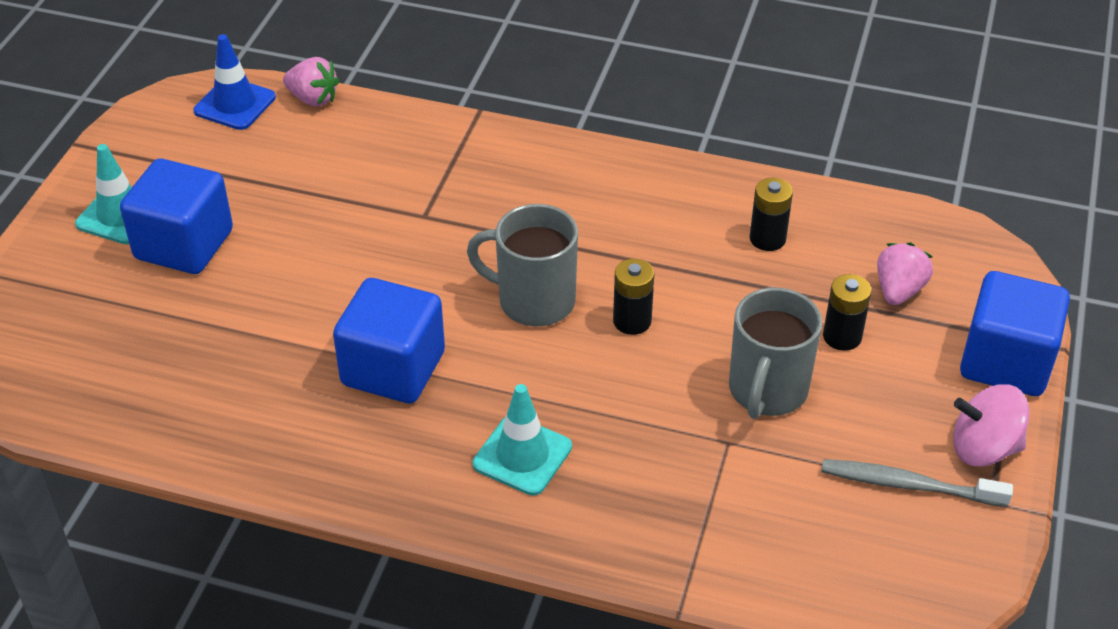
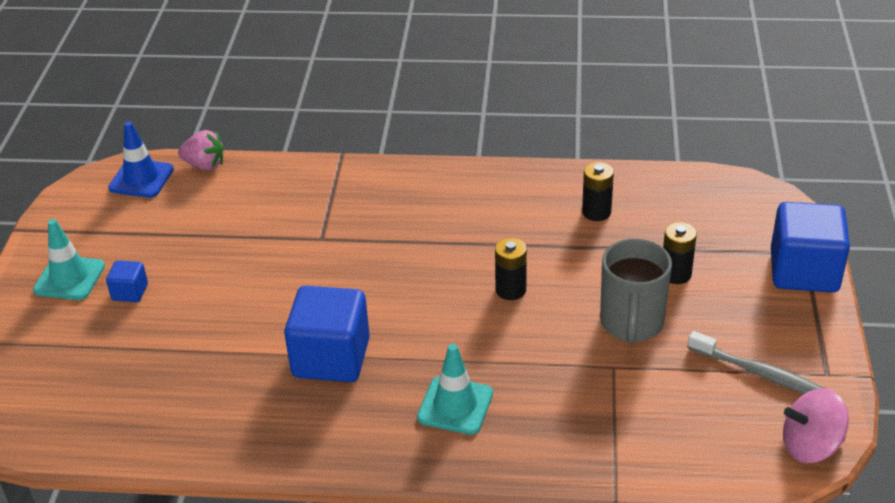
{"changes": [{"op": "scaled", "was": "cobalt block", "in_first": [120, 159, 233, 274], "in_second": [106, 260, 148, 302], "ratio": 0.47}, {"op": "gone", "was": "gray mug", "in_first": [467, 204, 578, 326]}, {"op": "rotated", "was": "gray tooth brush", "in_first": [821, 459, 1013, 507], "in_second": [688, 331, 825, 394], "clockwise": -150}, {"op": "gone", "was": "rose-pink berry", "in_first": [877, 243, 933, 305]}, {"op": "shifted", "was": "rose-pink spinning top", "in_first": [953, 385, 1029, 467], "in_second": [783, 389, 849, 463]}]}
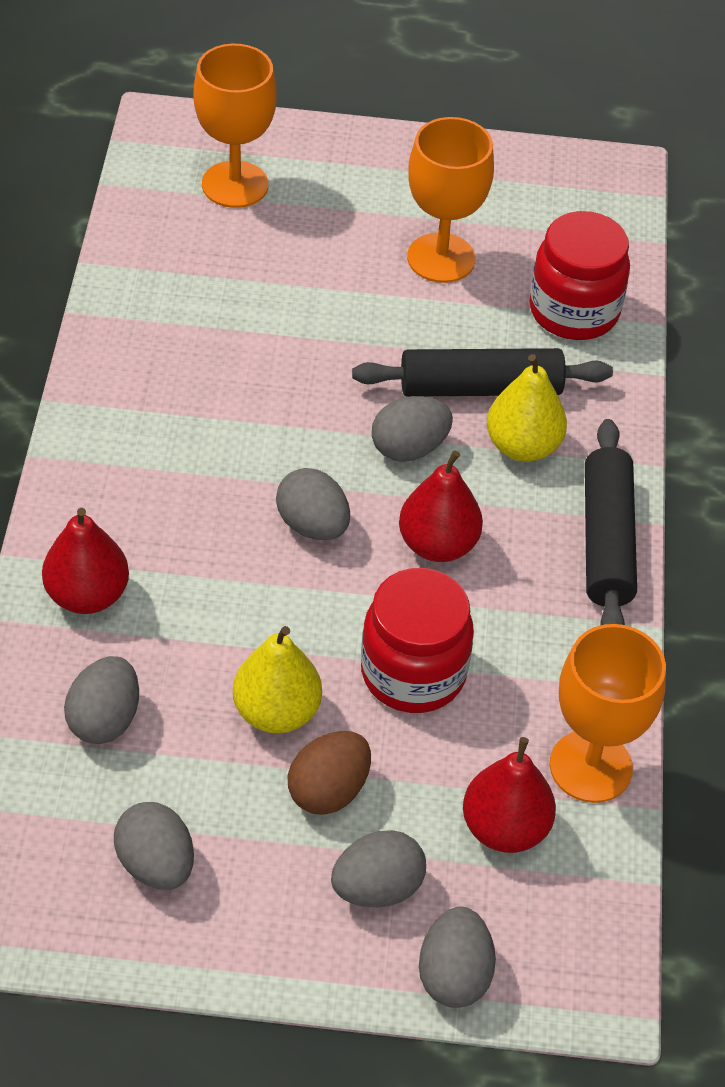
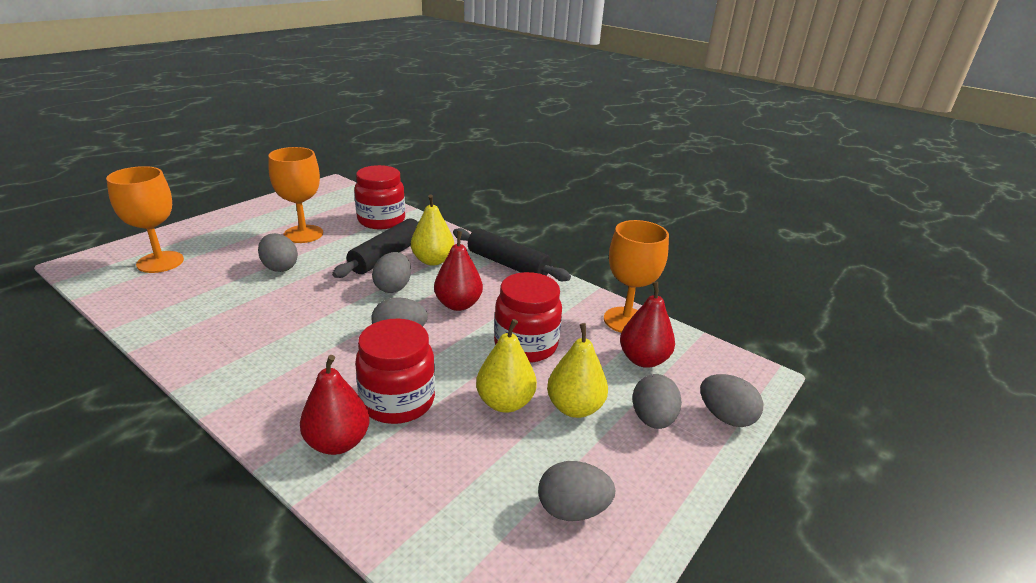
{"changes": [{"op": "shifted", "was": "gray toy egg", "in_first": [64, 656, 139, 744], "in_second": [258, 233, 298, 272]}, {"op": "swapped", "was": "dark brown toy egg", "now": "bright yellow pear fruit", "in_first": [288, 731, 371, 815], "in_second": [547, 323, 608, 418]}, {"op": "new", "now": "crimson jar", "in_second": [355, 318, 435, 424]}]}
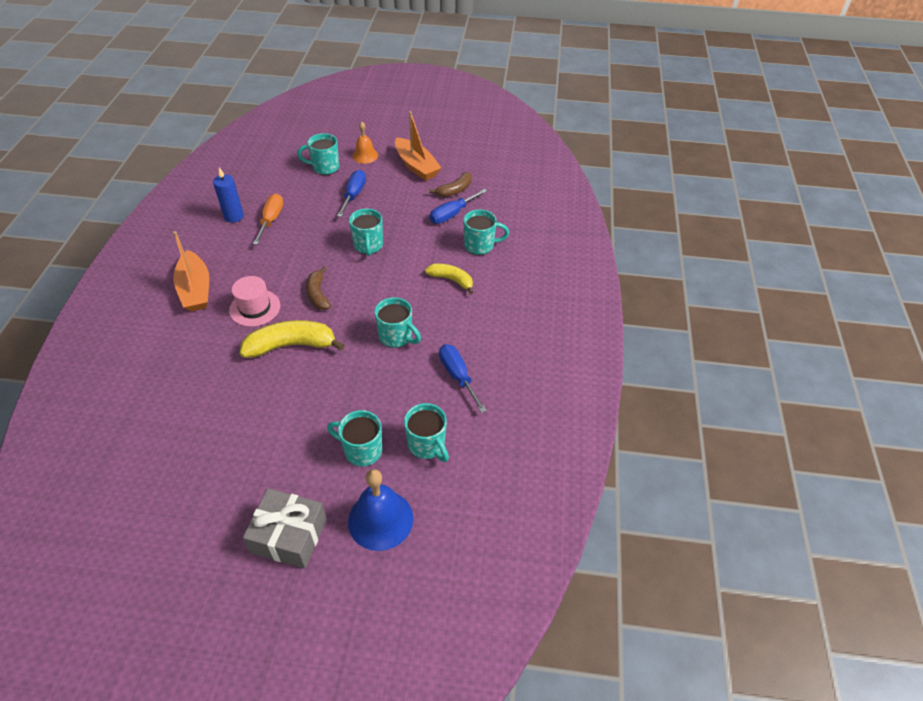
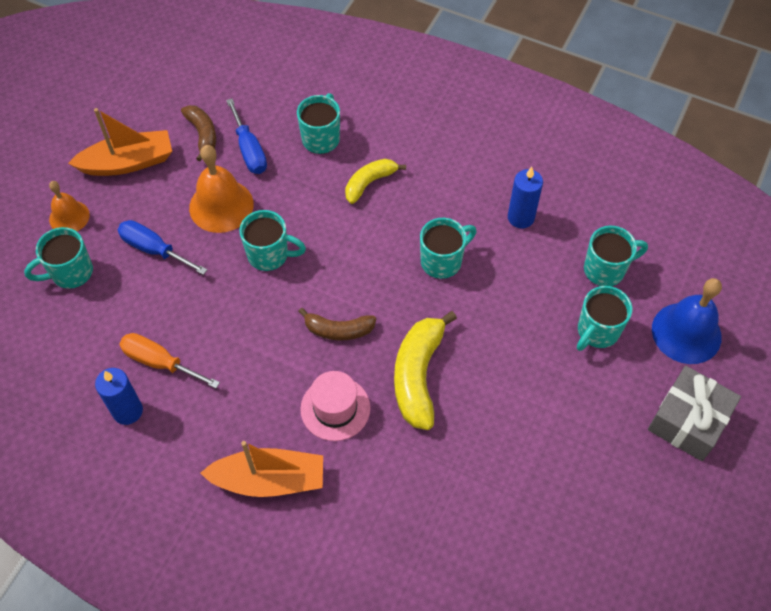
{"changes": [{"op": "rotated", "was": "aqua mug", "in_first": [297, 133, 339, 175], "in_second": [24, 227, 93, 289], "clockwise": 45}, {"op": "swapped", "was": "cobalt hand screwdriver", "now": "cobalt pillar candle", "in_first": [439, 344, 487, 413], "in_second": [508, 167, 543, 228]}, {"op": "new", "now": "orange-coloured hand bell", "in_second": [189, 145, 254, 233]}]}
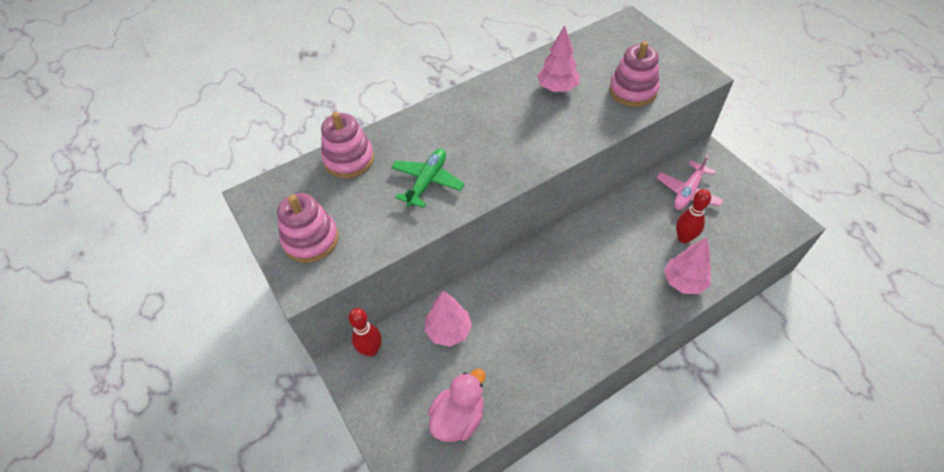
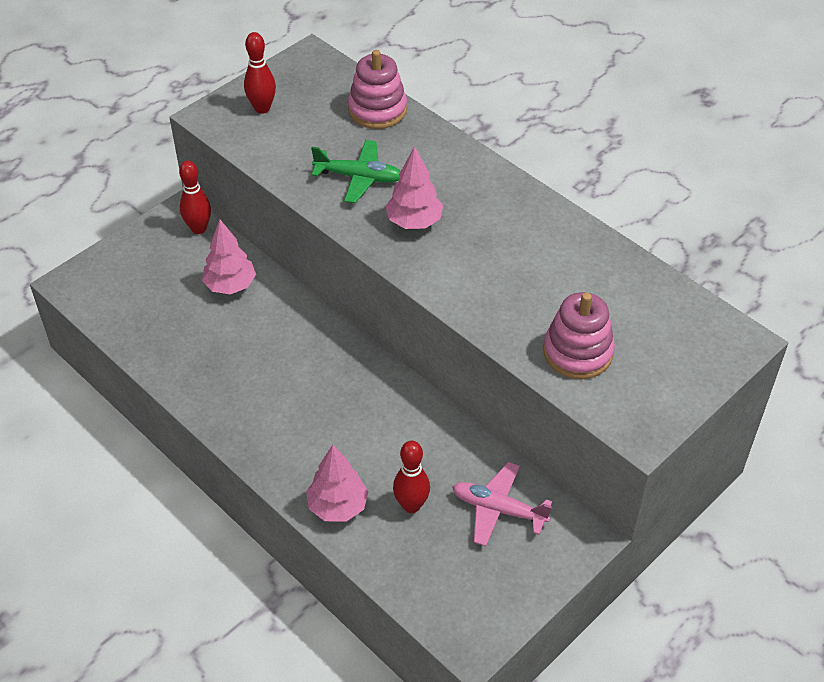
{"changes": [{"op": "swapped", "was": "rose-pink ring stacker", "now": "crimson tenpin", "in_first": [277, 193, 339, 263], "in_second": [244, 32, 276, 114]}, {"op": "gone", "was": "rose-pink toy duck", "in_first": [428, 369, 485, 442]}, {"op": "shifted", "was": "rose-pink tree", "in_first": [537, 25, 580, 92], "in_second": [385, 146, 443, 229]}]}
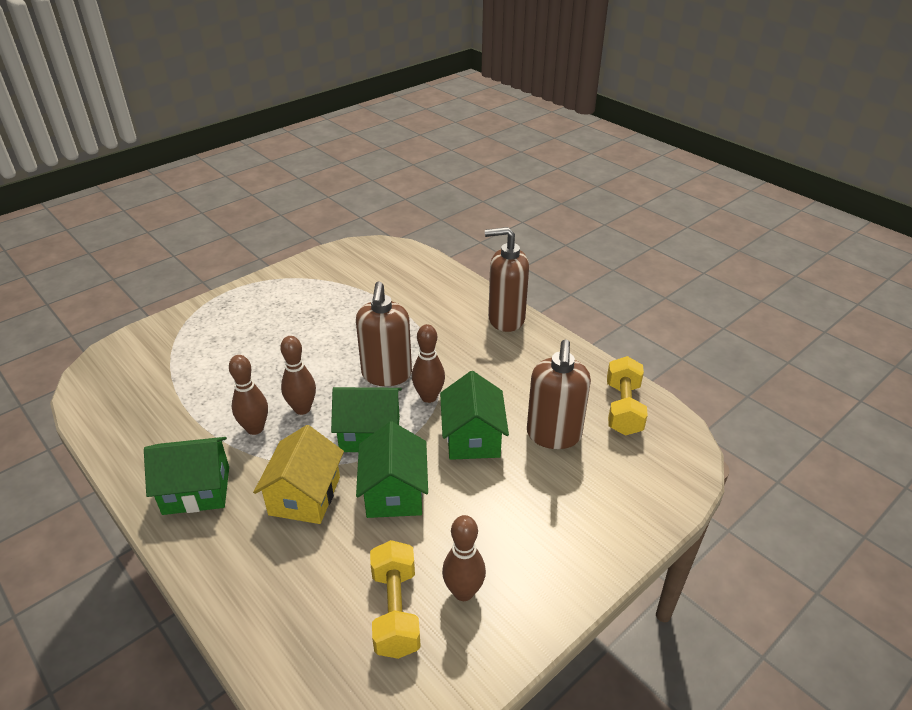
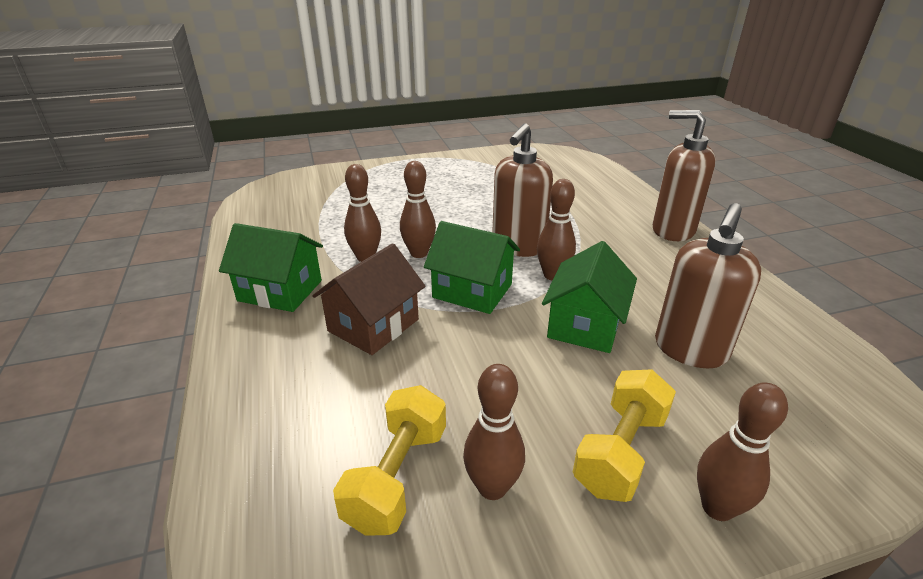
{"changes": [{"op": "repainted", "was": "bright yellow cottage", "now": "dark brown cottage", "in_first": [253, 425, 344, 524], "in_second": [312, 243, 426, 355]}, {"op": "gone", "was": "green cottage", "in_first": [356, 421, 428, 518]}, {"op": "shifted", "was": "bright yellow free weight", "in_first": [607, 356, 648, 436], "in_second": [573, 369, 676, 502]}, {"op": "new", "now": "dark brown tenpin", "in_second": [697, 382, 788, 521]}]}
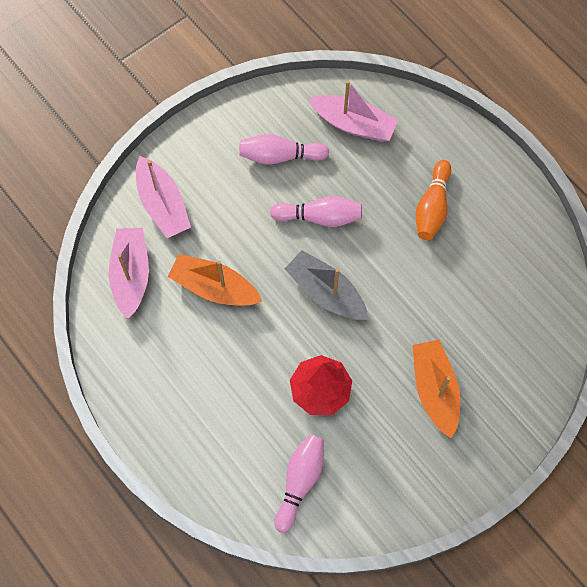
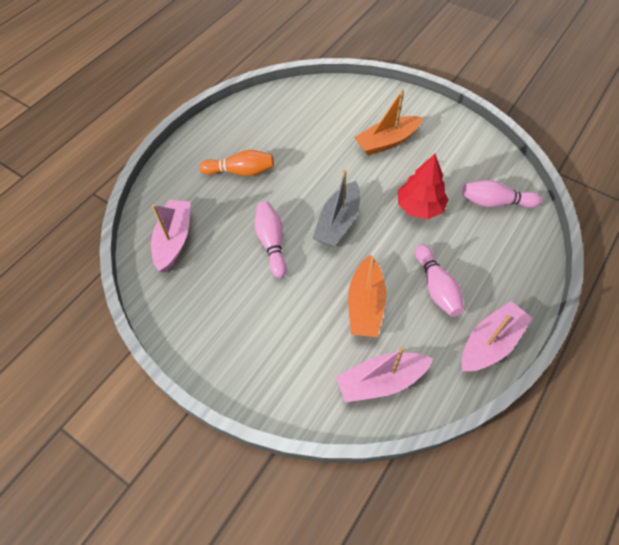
{"changes": [{"op": "shifted", "was": "rose-pink boat", "in_first": [136, 156, 191, 238], "in_second": [462, 301, 532, 371]}, {"op": "shifted", "was": "rose-pink tenpin", "in_first": [239, 134, 329, 165], "in_second": [415, 244, 464, 317]}]}
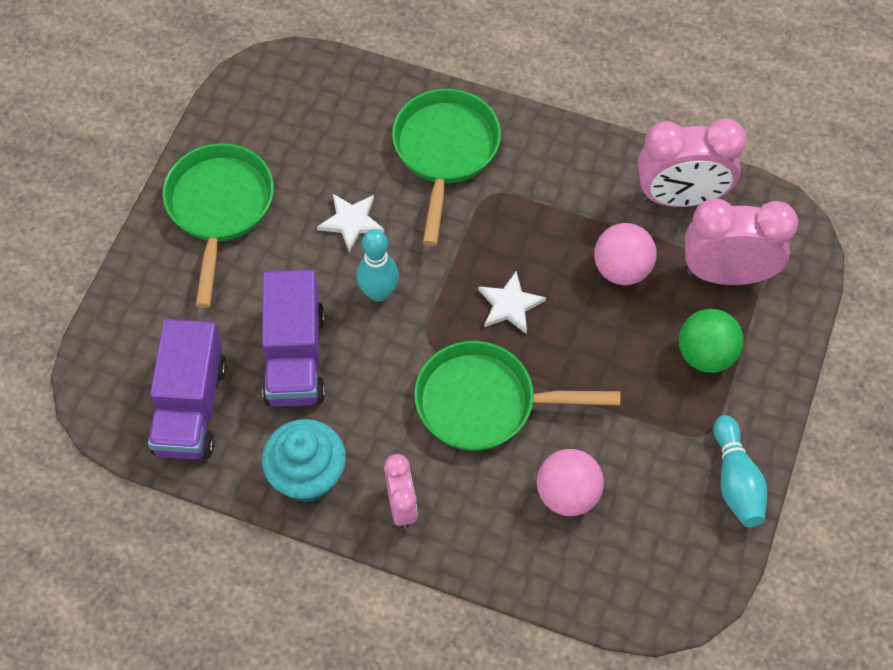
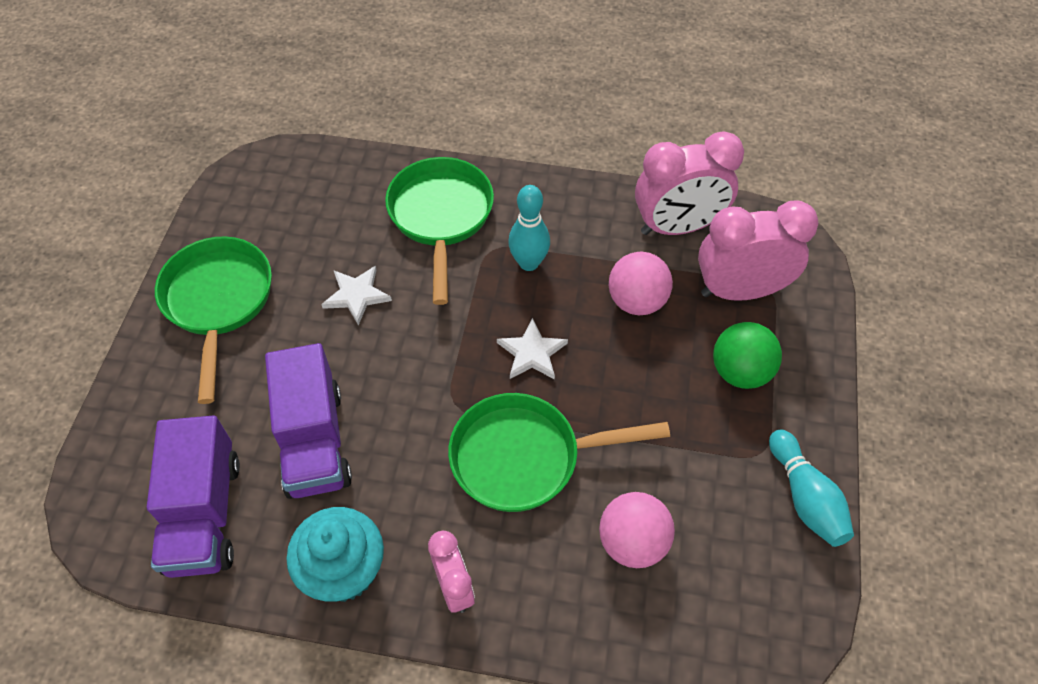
{"changes": [{"op": "shifted", "was": "aqua tenpin", "in_first": [356, 229, 399, 302], "in_second": [508, 185, 550, 271]}]}
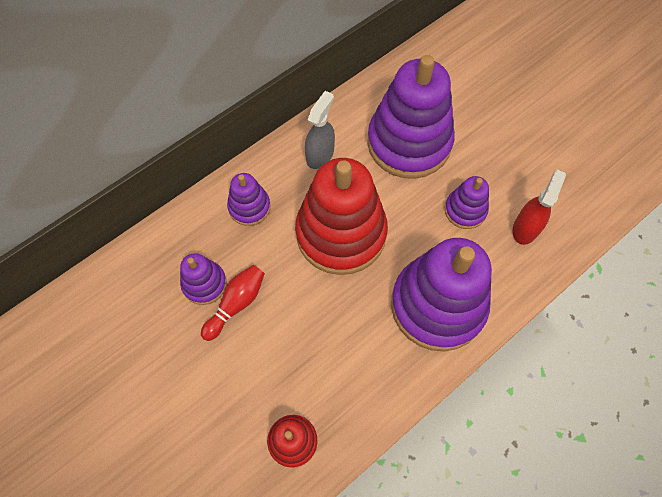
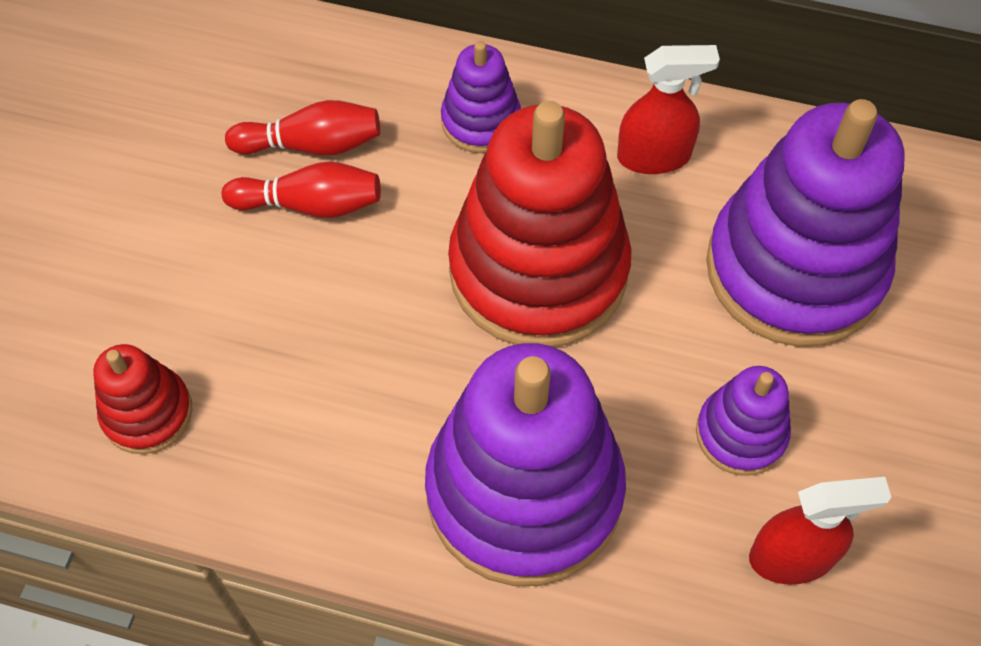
{"changes": [{"op": "swapped", "was": "violet ring stacker", "now": "crimson tenpin", "in_first": [180, 253, 227, 305], "in_second": [225, 100, 380, 156]}, {"op": "repainted", "was": "gray sprayer", "now": "crimson sprayer", "in_first": [305, 91, 335, 169], "in_second": [617, 45, 720, 174]}]}
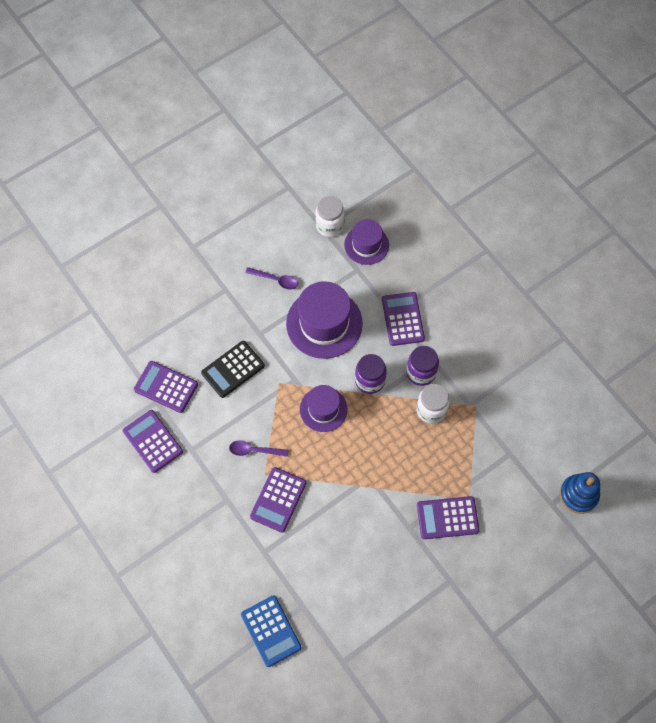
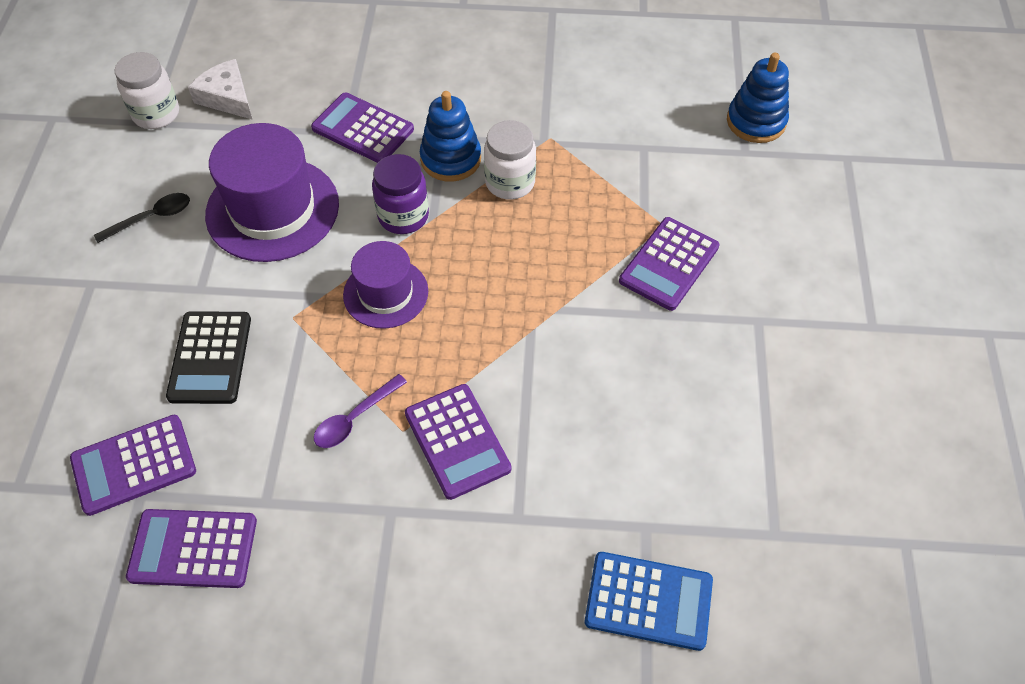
{"changes": [{"op": "repainted", "was": "violet teaspoon", "now": "ebony teaspoon", "in_first": [245, 267, 298, 289], "in_second": [94, 193, 190, 243]}, {"op": "swapped", "was": "violet top hat", "now": "pure white cheese wedge", "in_first": [344, 219, 389, 265], "in_second": [188, 59, 253, 120]}, {"op": "swapped", "was": "violet jar", "now": "cobalt ring stacker", "in_first": [406, 346, 439, 386], "in_second": [420, 91, 481, 182]}]}
